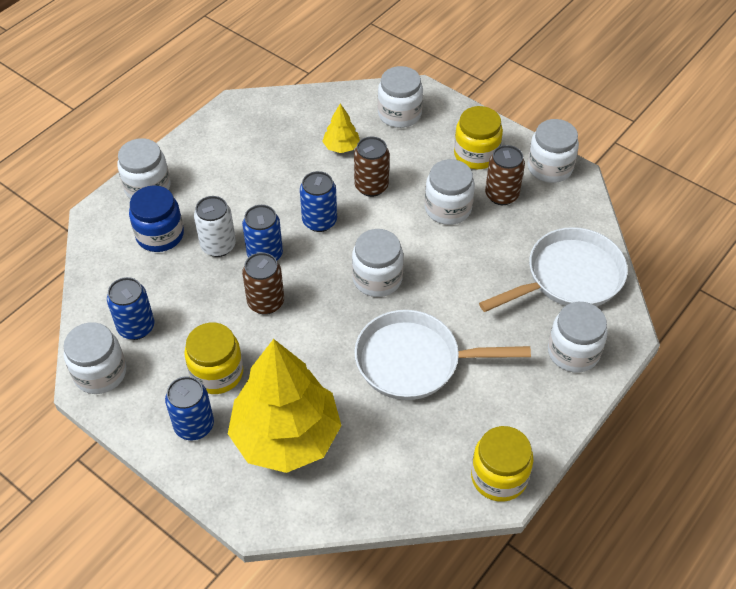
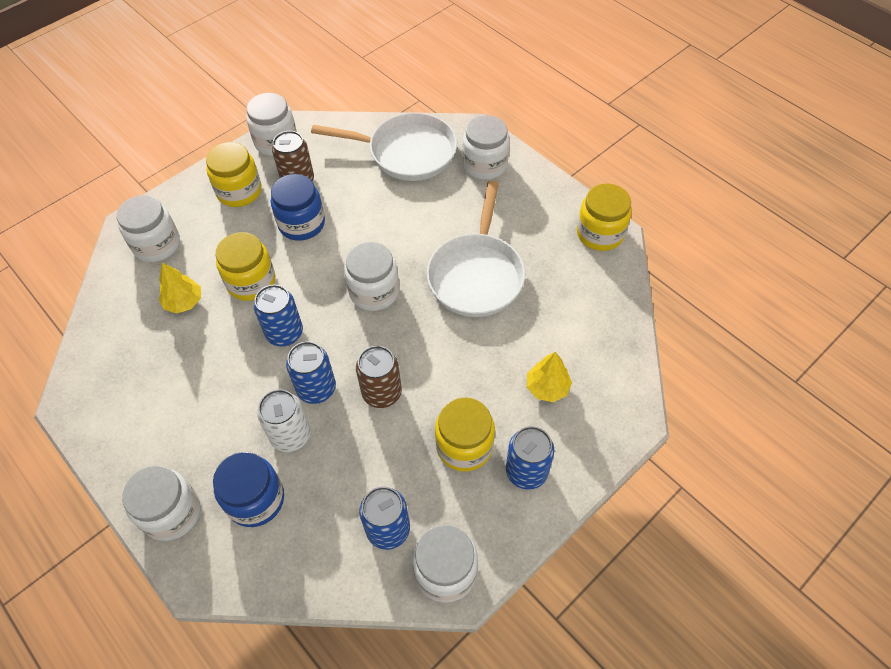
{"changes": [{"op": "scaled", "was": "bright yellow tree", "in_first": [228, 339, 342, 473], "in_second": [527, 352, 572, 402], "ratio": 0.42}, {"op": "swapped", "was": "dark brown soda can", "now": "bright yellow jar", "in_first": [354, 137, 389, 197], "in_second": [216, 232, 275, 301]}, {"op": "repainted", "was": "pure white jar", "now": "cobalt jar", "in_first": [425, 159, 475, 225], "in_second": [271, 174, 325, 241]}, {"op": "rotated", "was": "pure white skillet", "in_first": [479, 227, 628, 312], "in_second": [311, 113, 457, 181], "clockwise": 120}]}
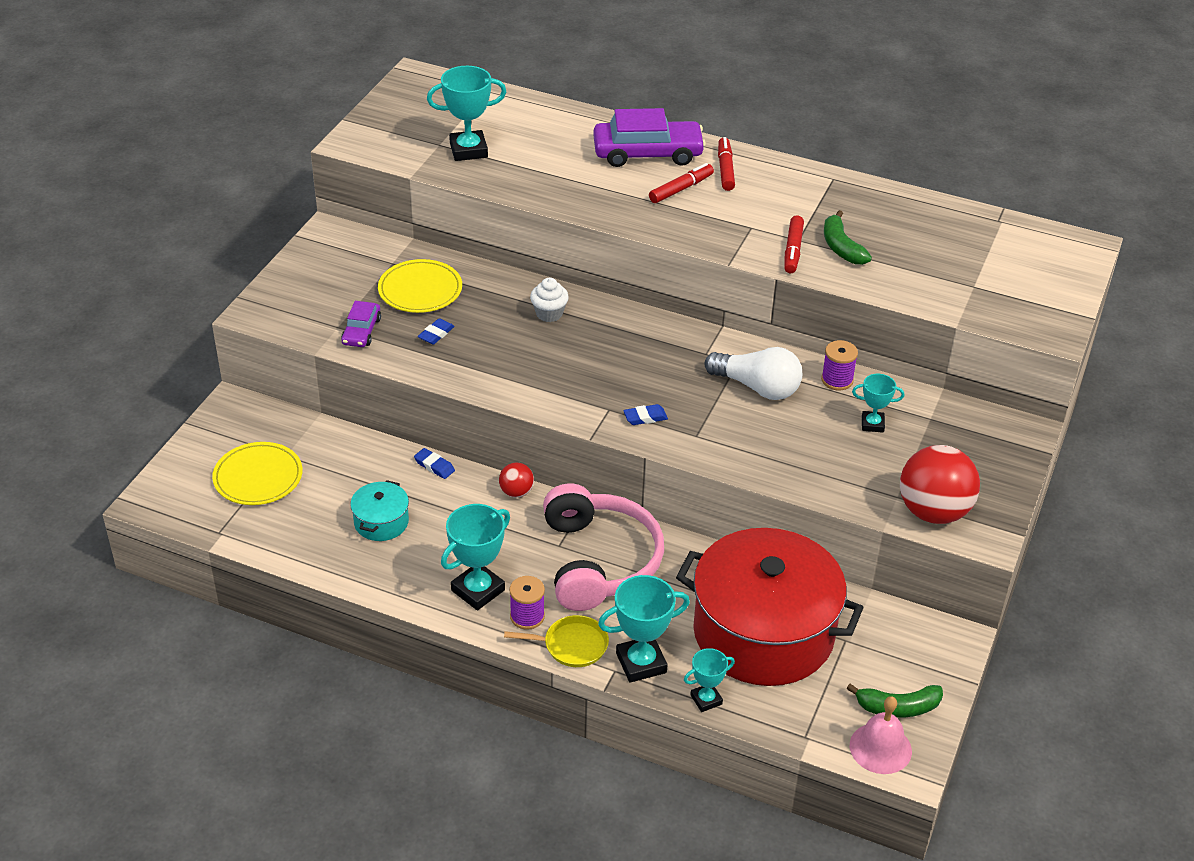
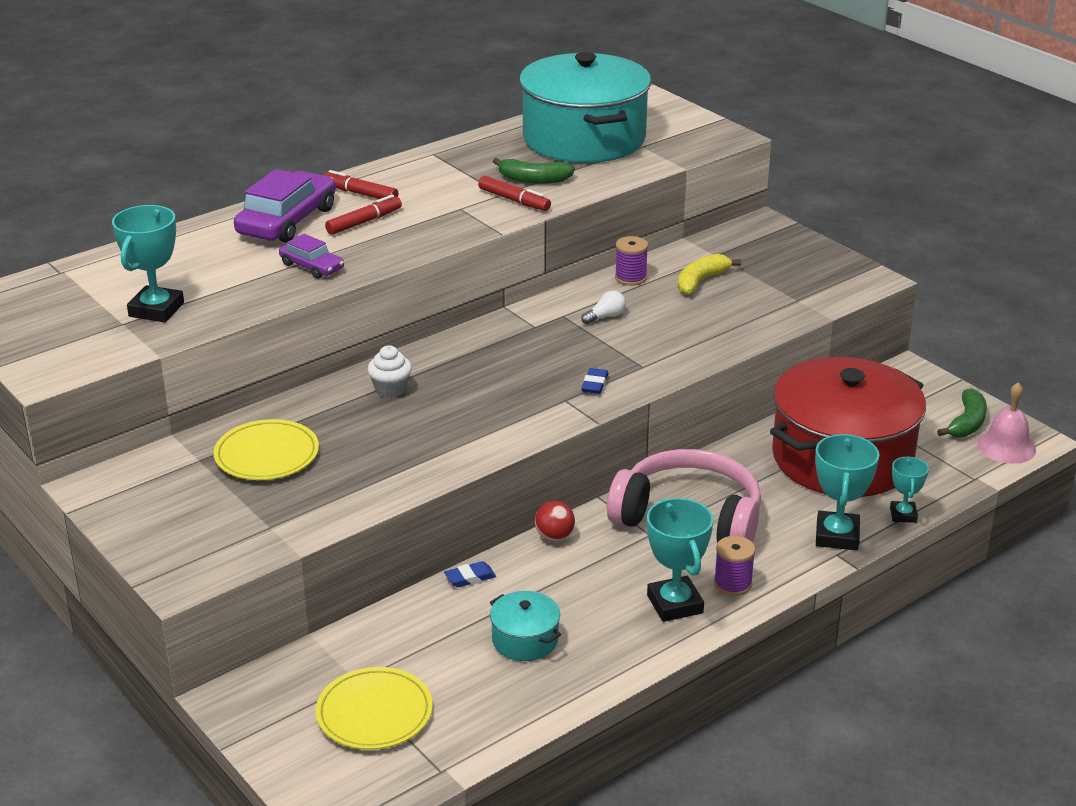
{"changes": [{"op": "shifted", "was": "violet toy car", "in_first": [341, 301, 381, 347], "in_second": [279, 234, 344, 279]}, {"op": "gone", "was": "cobalt gum eraser", "in_first": [418, 318, 455, 344]}, {"op": "gone", "was": "bright yellow skillet", "in_first": [504, 615, 609, 667]}, {"op": "rotated", "was": "crimson marker", "in_first": [649, 163, 714, 203], "in_second": [325, 194, 402, 235], "clockwise": 60}, {"op": "scaled", "was": "pure white light bulb", "in_first": [705, 347, 802, 400], "in_second": [581, 291, 626, 324], "ratio": 0.48}, {"op": "swapped", "was": "aqua trophy", "now": "bright yellow banana", "in_first": [852, 374, 904, 433], "in_second": [678, 254, 741, 294]}, {"op": "gone", "was": "crimson sphere", "in_first": [900, 445, 980, 524]}, {"op": "new", "now": "aqua pot", "in_second": [519, 52, 651, 163]}]}
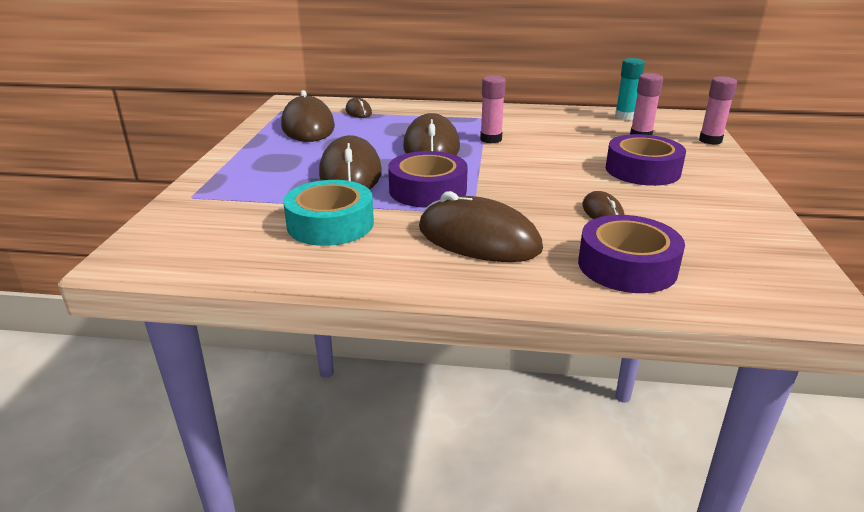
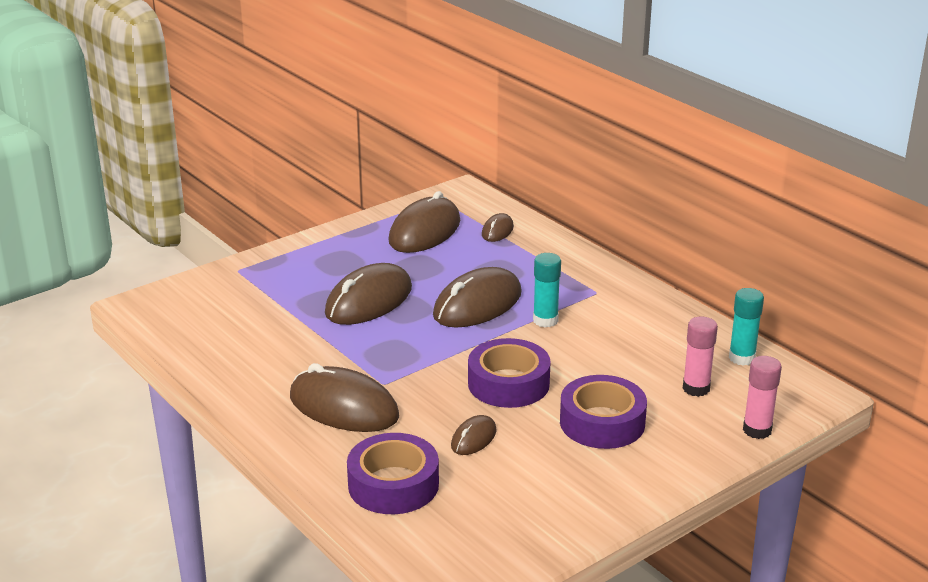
{"changes": [{"op": "gone", "was": "aqua roll of tape", "in_first": [283, 180, 374, 246]}, {"op": "shifted", "was": "violet roll of tape", "in_first": [388, 151, 468, 208], "in_second": [468, 338, 551, 408]}, {"op": "rotated", "was": "dark brown mouse", "in_first": [419, 191, 543, 262], "in_second": [290, 363, 399, 432], "clockwise": -45}, {"op": "repainted", "was": "rose-pink glue", "now": "aqua glue", "in_first": [480, 76, 506, 143], "in_second": [533, 253, 561, 327]}]}
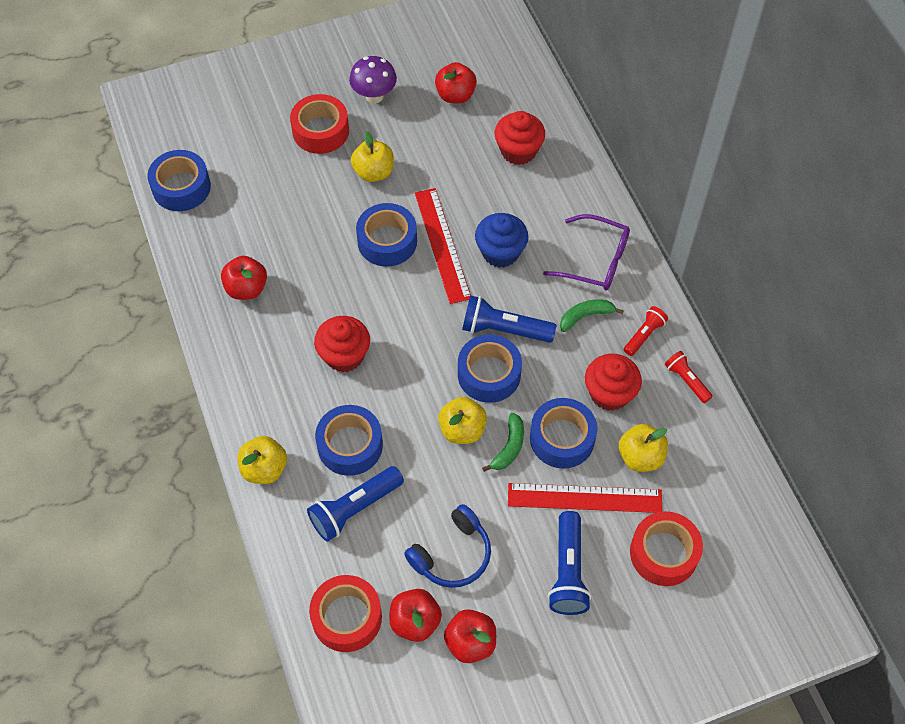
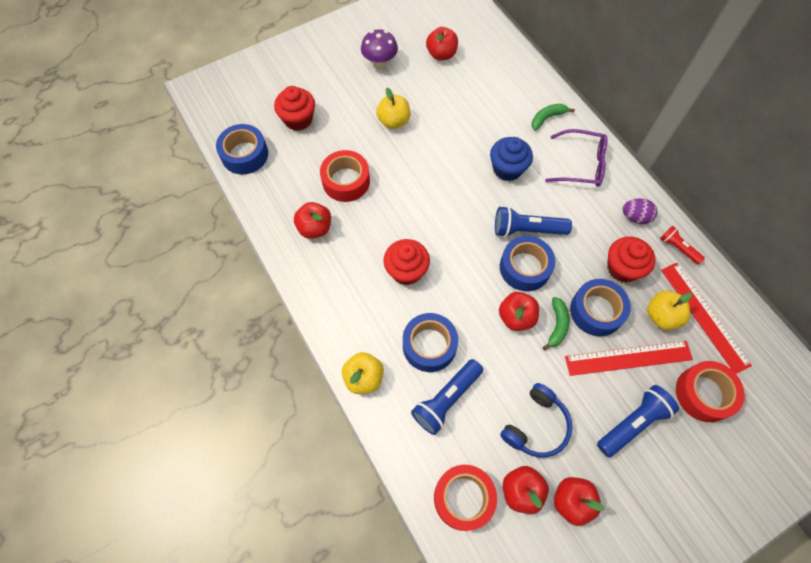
{"changes": [{"op": "shifted", "was": "crimson roll of tape", "in_first": [290, 94, 349, 154], "in_second": [320, 150, 370, 202]}, {"op": "gone", "was": "cobalt roll of tape", "in_first": [356, 203, 417, 267]}, {"op": "shifted", "was": "crimson straightedge", "in_first": [415, 188, 471, 304], "in_second": [661, 263, 752, 374]}, {"op": "repainted", "was": "bright yellow apple", "now": "crimson apple", "in_first": [438, 397, 487, 444], "in_second": [499, 292, 539, 331]}, {"op": "shifted", "was": "crimson cupcake", "in_first": [495, 111, 545, 165], "in_second": [274, 86, 315, 131]}, {"op": "rotated", "was": "cobalt flashlight", "in_first": [548, 511, 591, 615], "in_second": [597, 385, 679, 457], "clockwise": -120}, {"op": "shifted", "was": "green banana", "in_first": [560, 299, 624, 332], "in_second": [532, 104, 575, 131]}, {"op": "swapped", "was": "crimson flashlight", "now": "violet toy egg", "in_first": [624, 306, 668, 356], "in_second": [623, 199, 657, 224]}]}
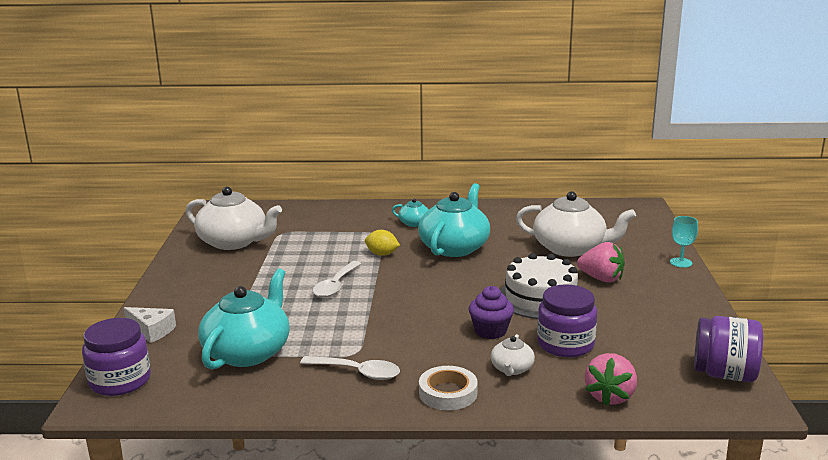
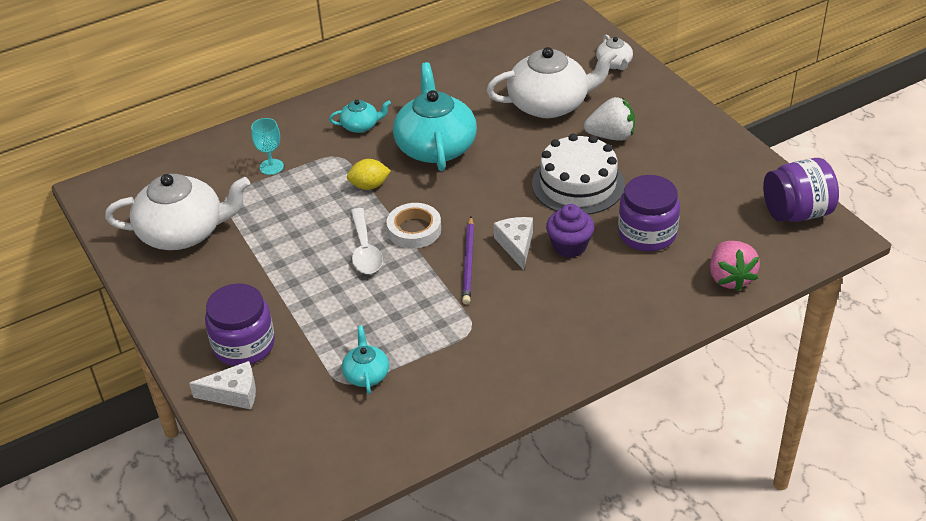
{"changes": [{"op": "shifted", "was": "violet jar", "in_first": [82, 318, 151, 396], "in_second": [205, 283, 275, 366]}, {"op": "scaled", "was": "aqua china teapot", "in_first": [198, 268, 290, 369], "in_second": [342, 325, 389, 394], "ratio": 0.47}, {"op": "gone", "was": "pure white teaspoon", "in_first": [300, 356, 400, 380]}, {"op": "shifted", "was": "pure white roll of tape", "in_first": [419, 366, 478, 410], "in_second": [387, 203, 441, 249]}, {"op": "shifted", "was": "pure white china teapot", "in_first": [491, 334, 535, 376], "in_second": [596, 35, 633, 70]}, {"op": "repainted", "was": "rose-pink berry", "now": "pure white berry", "in_first": [577, 242, 625, 282], "in_second": [584, 97, 635, 141]}, {"op": "shifted", "was": "aqua chalice", "in_first": [670, 216, 698, 268], "in_second": [251, 118, 284, 175]}, {"op": "new", "now": "violet pencil", "in_second": [462, 217, 474, 304]}, {"op": "new", "now": "pure white cheese wedge", "in_second": [494, 217, 533, 270]}]}
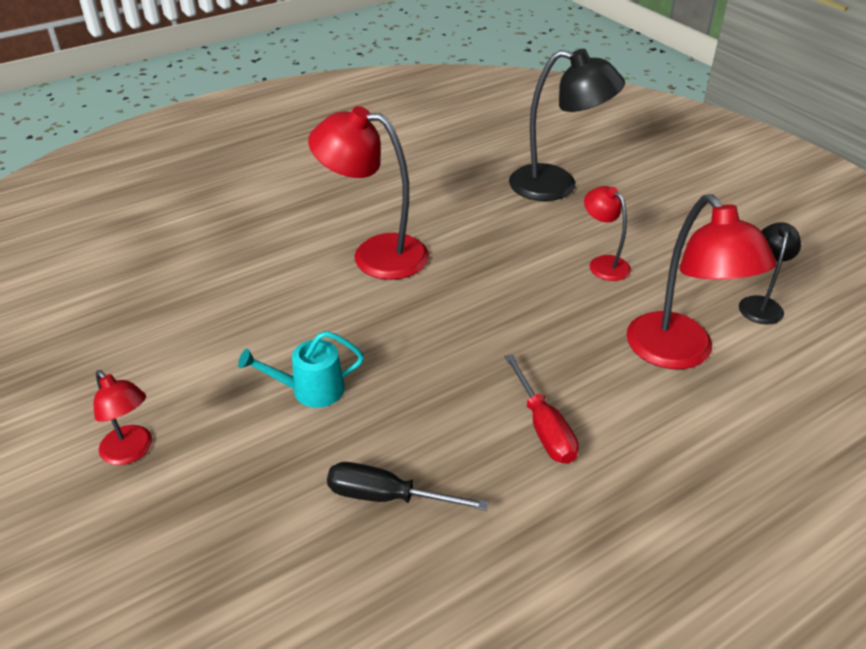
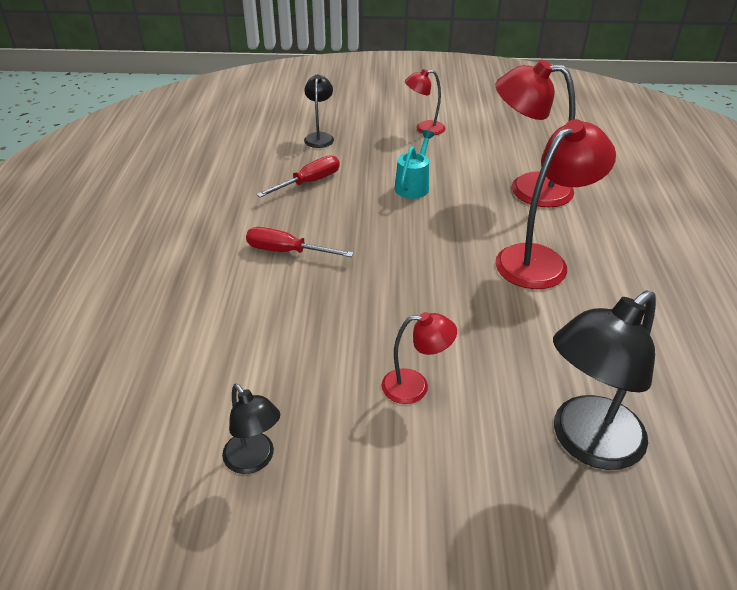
{"changes": [{"op": "repainted", "was": "ebony hand screwdriver", "now": "crimson hand screwdriver", "in_first": [327, 462, 488, 511], "in_second": [256, 155, 340, 197]}, {"op": "shifted", "was": "crimson reading lamp", "in_first": [626, 194, 777, 369], "in_second": [496, 60, 576, 207]}, {"op": "new", "now": "ebony reading lamp", "in_second": [304, 74, 334, 148]}]}
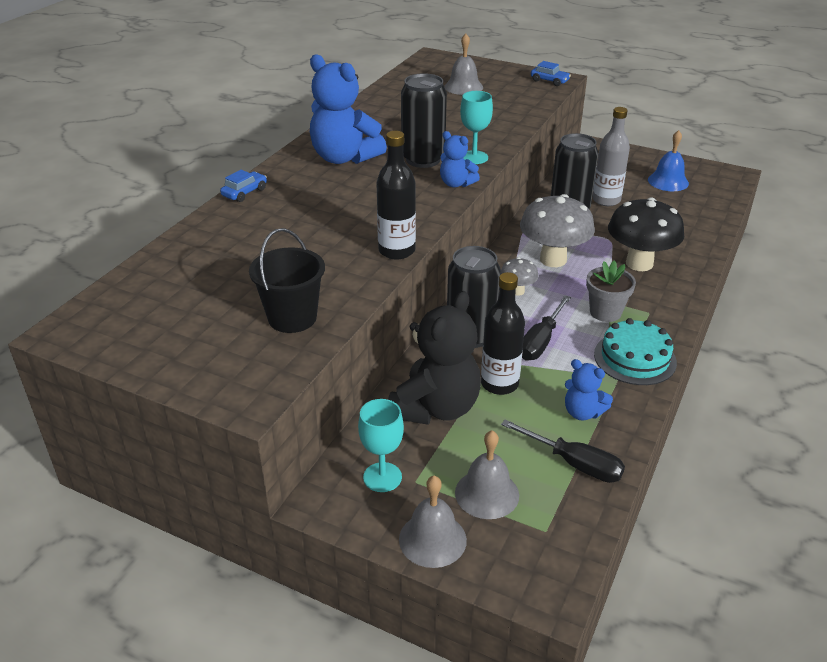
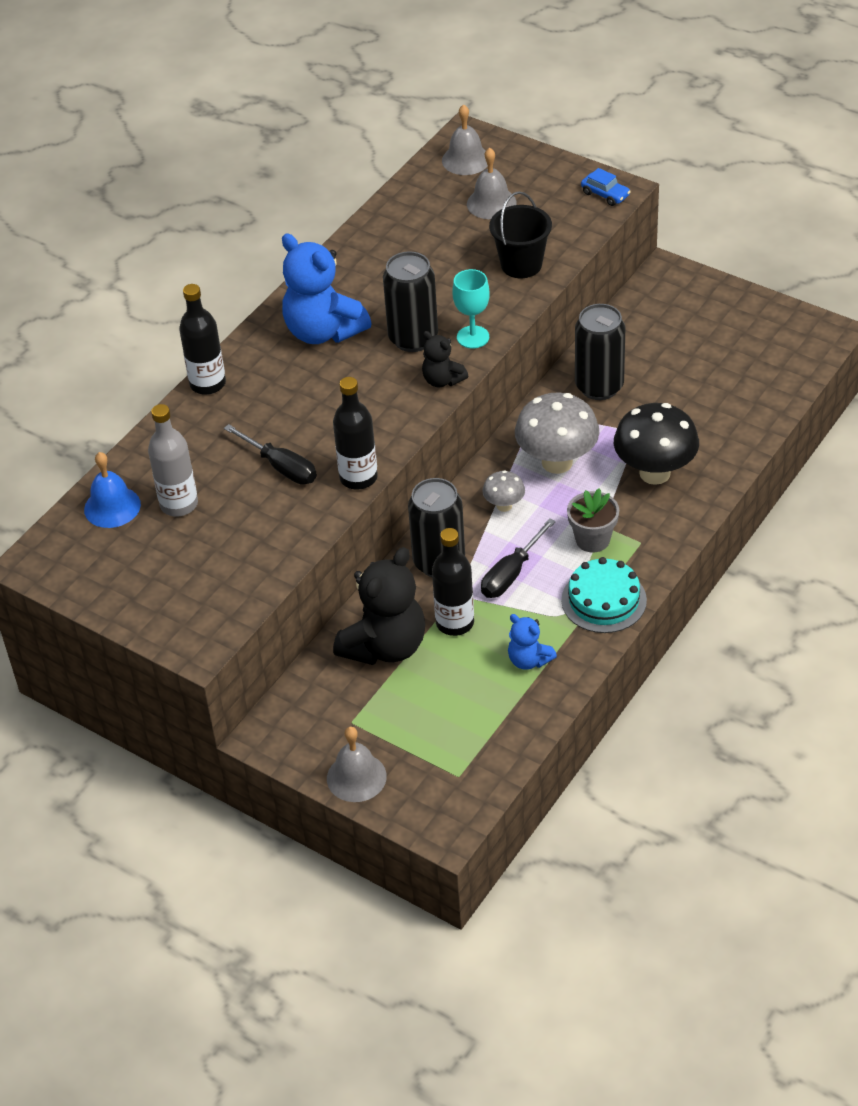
{"changes": [{"op": "swapped", "was": "cobalt toy car", "now": "ebony flask", "in_first": [220, 170, 267, 202], "in_second": [179, 284, 226, 395]}, {"op": "shifted", "was": "ebony pail", "in_first": [249, 228, 325, 333], "in_second": [489, 191, 552, 278]}, {"op": "gone", "was": "aqua chalice", "in_first": [358, 399, 404, 492]}, {"op": "repainted", "was": "cobalt teddy", "now": "ebony teddy", "in_first": [440, 131, 480, 188], "in_second": [422, 331, 468, 387]}, {"op": "shifted", "was": "gray hand bell", "in_first": [455, 430, 519, 519], "in_second": [442, 104, 488, 175]}, {"op": "shifted", "was": "ebony hand screwdriver", "in_first": [501, 420, 625, 483], "in_second": [224, 424, 317, 485]}, {"op": "shifted", "was": "gray flask", "in_first": [592, 107, 630, 206], "in_second": [148, 404, 198, 516]}, {"op": "shifted", "was": "cobalt hand bell", "in_first": [648, 130, 689, 191], "in_second": [84, 452, 141, 528]}]}
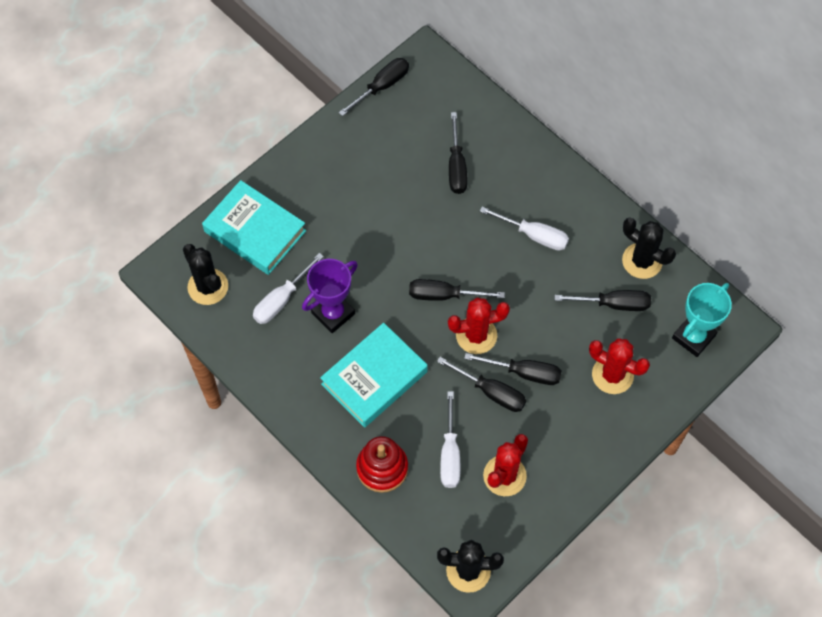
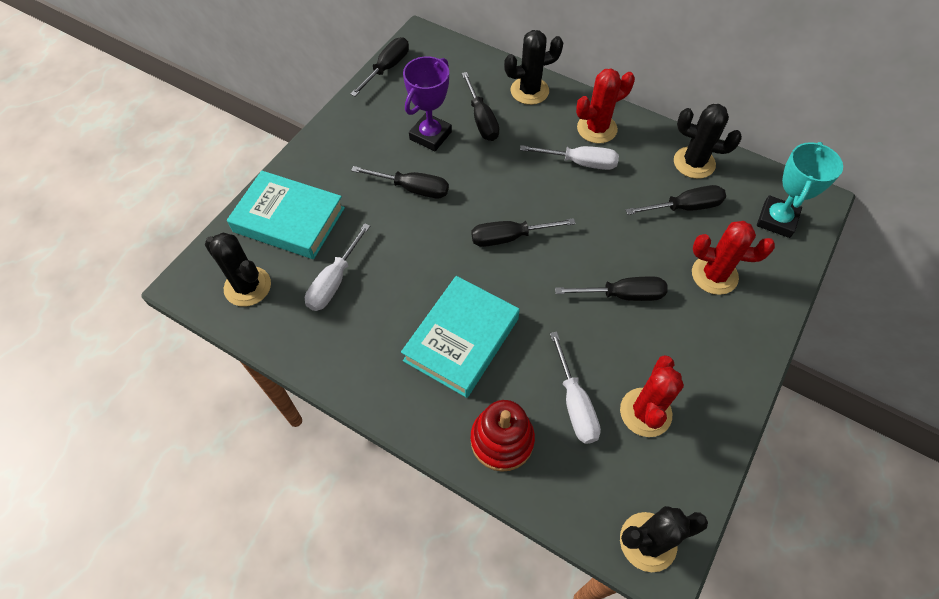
{"changes": [{"op": "shifted", "was": "violet trophy", "in_first": [302, 259, 358, 333], "in_second": [403, 56, 452, 151]}, {"op": "shifted", "was": "ebony hand screwdriver", "in_first": [437, 357, 526, 412], "in_second": [351, 166, 449, 198]}, {"op": "shifted", "was": "crimson saguaro cactus", "in_first": [448, 298, 510, 354], "in_second": [576, 69, 635, 143]}, {"op": "new", "now": "ebony saguaro cactus", "in_second": [504, 30, 563, 105]}]}
